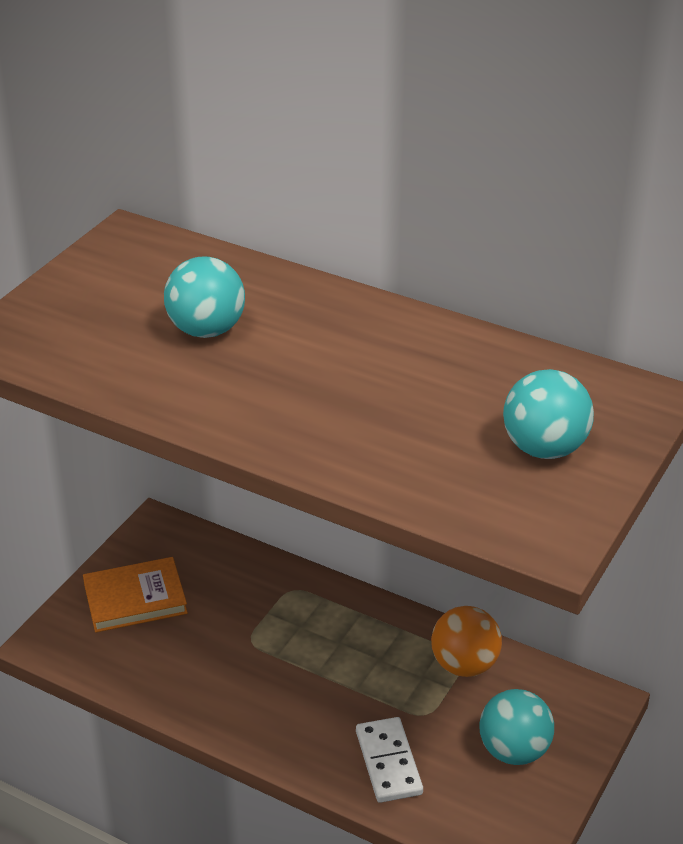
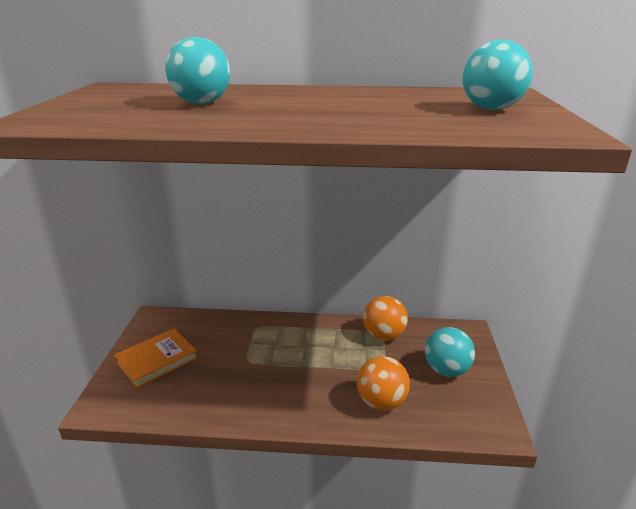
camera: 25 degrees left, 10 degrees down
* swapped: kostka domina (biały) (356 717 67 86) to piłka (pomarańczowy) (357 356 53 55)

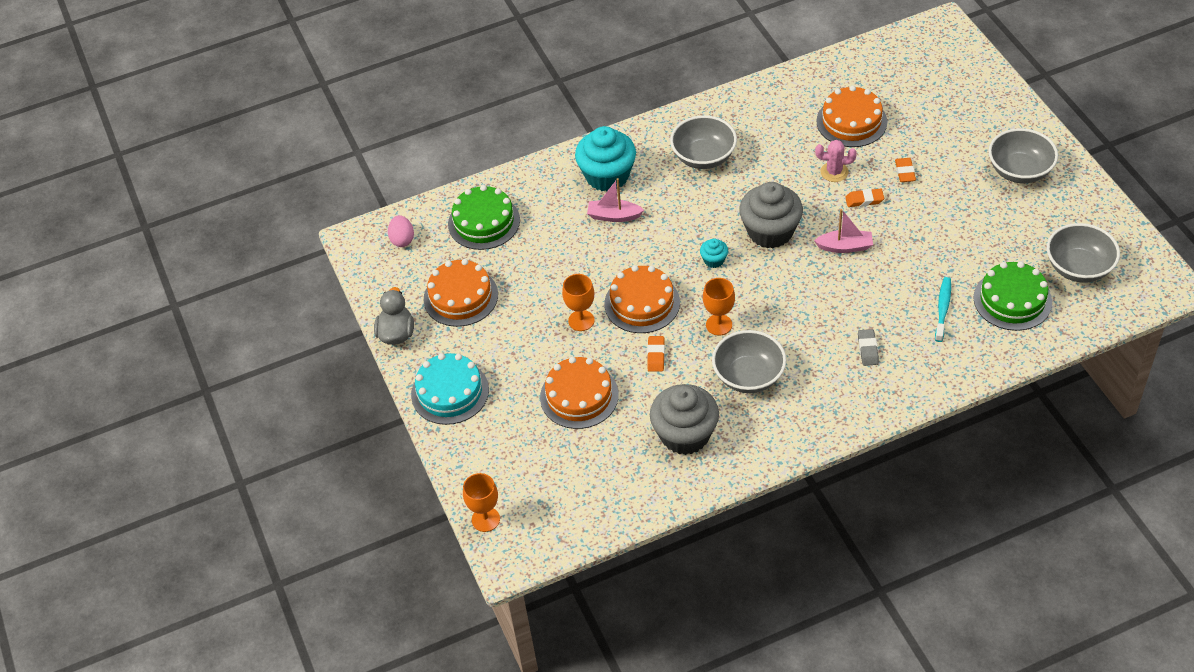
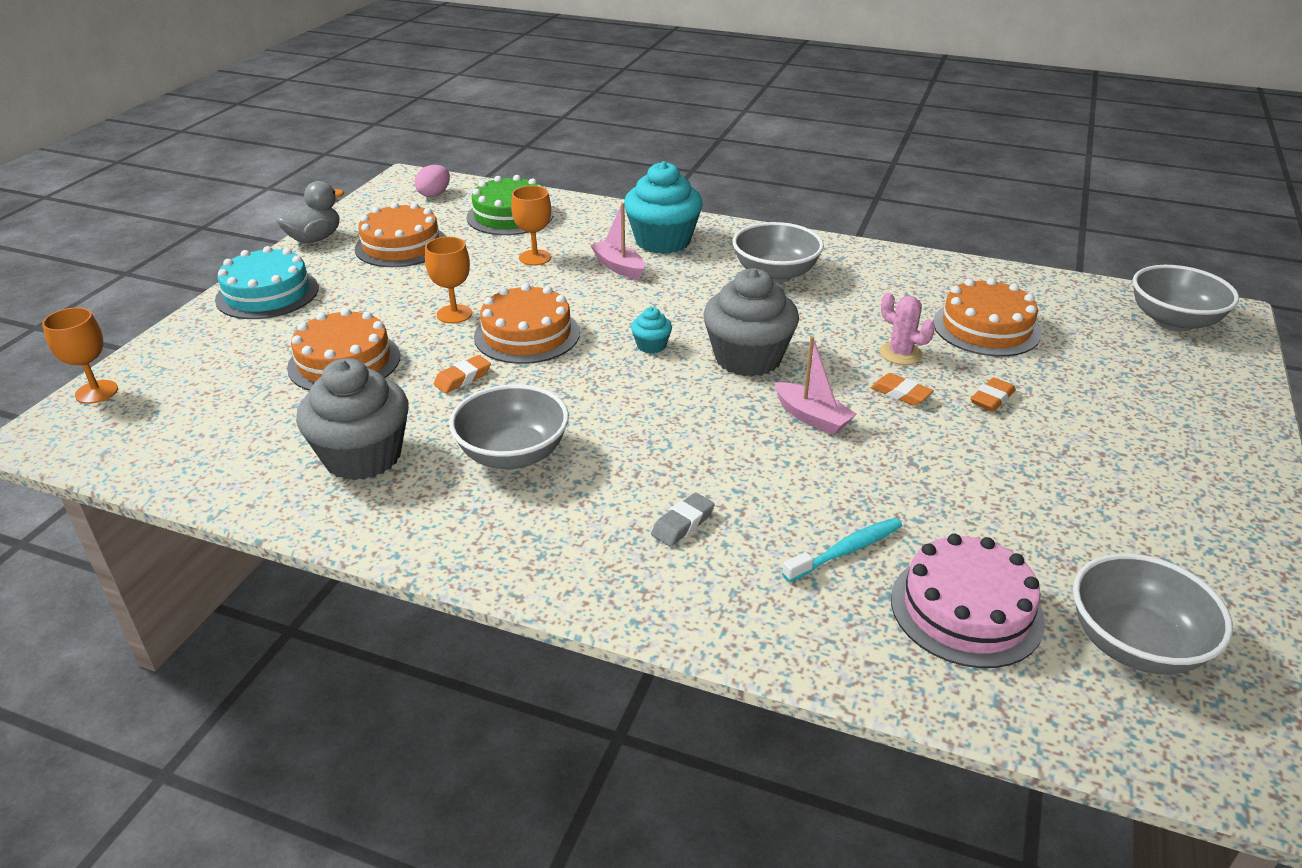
camera: 40 degrees right, 15 degrees down
* shifted: kielich (pomarańczowy) (703 278 32 57) to (511 186 40 80)
* repainted: tort (zielony) (973 261 79 70) to tort (różowy) (891 534 154 134)
* shifted: miska (szary) (988 128 70 55) to (1132 265 107 66)

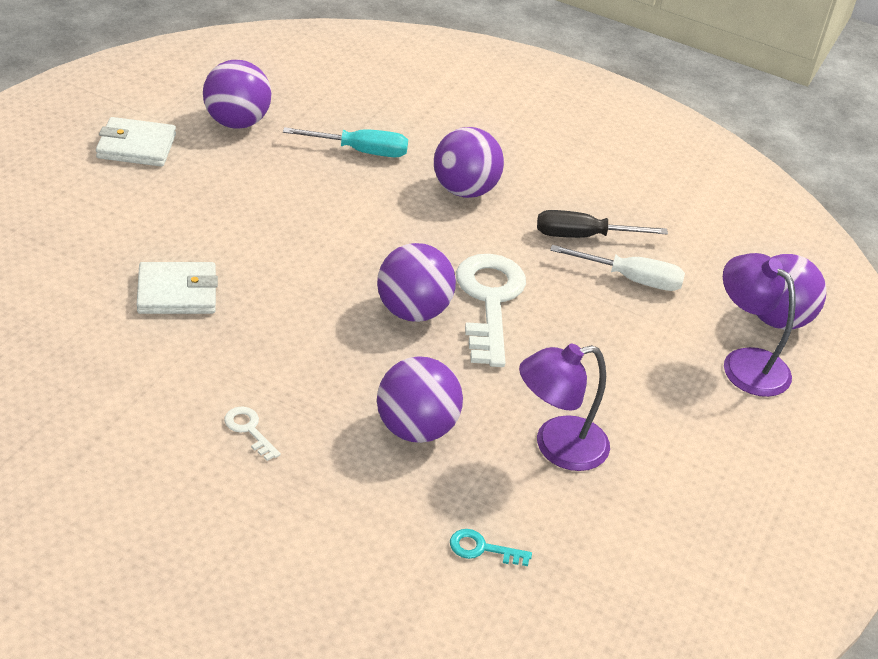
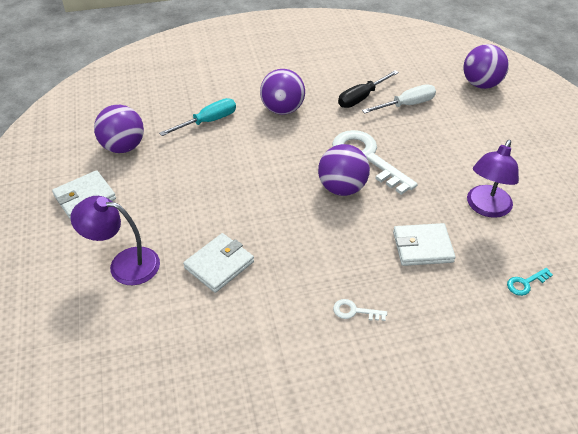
camera: 35 degrees left, 5 degrees up
* shifted: lampka (fioletowy) (723 253 73 144) to (70 196 90 89)
* swapped: piłka (fioletowy) (377 356 86 87) to portfel (biały) (393 223 63 43)

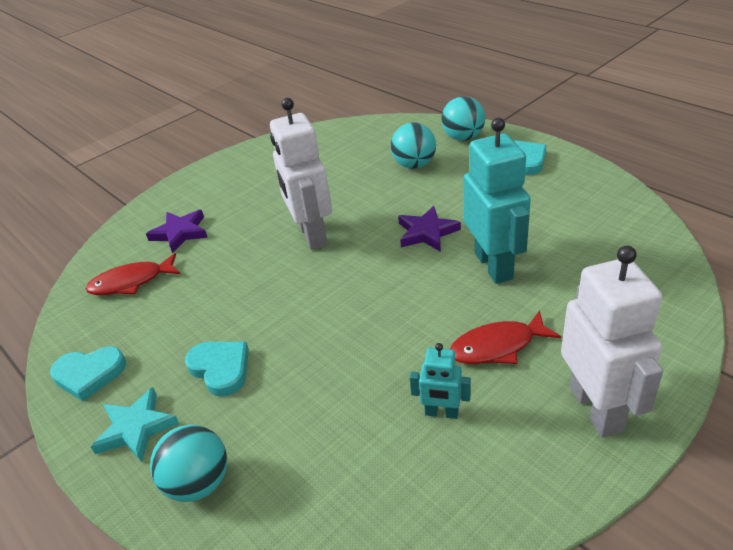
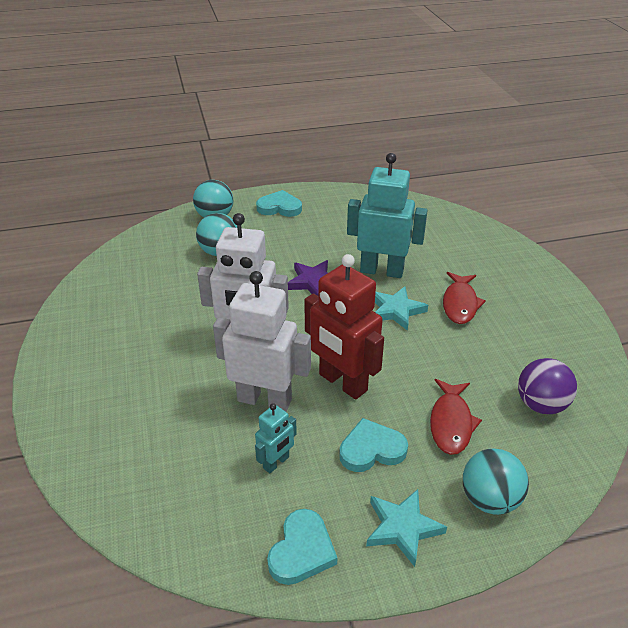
camera: 65 degrees left, 0 degrees up
* shifted: robot (biały) (561 246 102 191) to (213 271 98 141)
* shifted: robot (turkusowy) (410 343 61 76) to (255 403 42 70)
* new: robot (czerwony) (304 254 80 146)
* new: gwiazda (turkusowy) (375 286 53 45)
* shifted: ryba (czerwony) (85 253 95 42) to (430 379 52 76)
* new: piłka (fioletowy) (518 358 59 56)
* gone: gwiazda (fioletowy) (146 210 62 43)

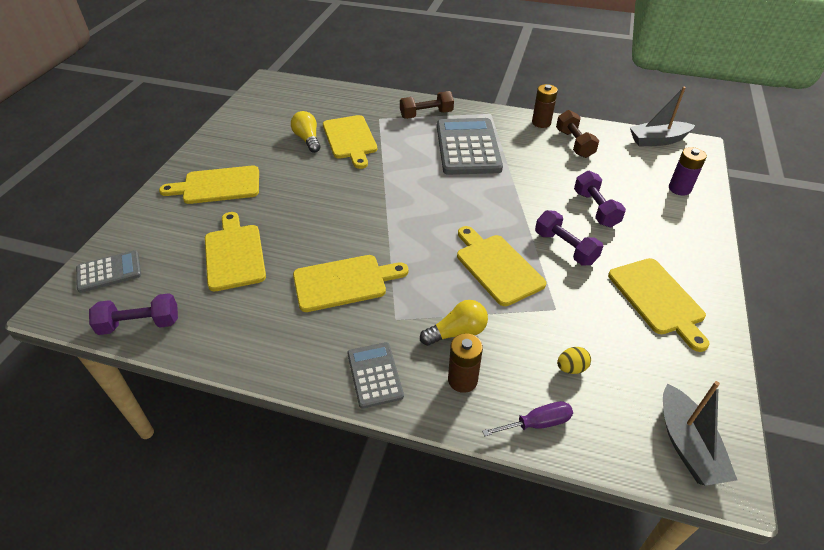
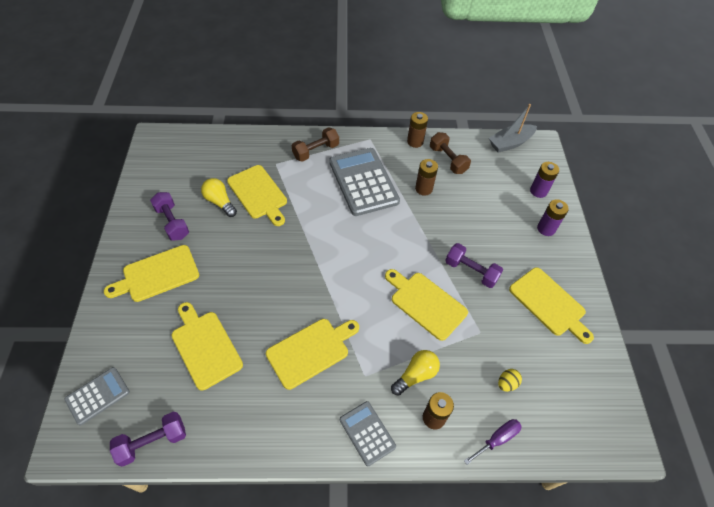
camera: 20 degrees left, 10 degrees up
* shifted: hantel (fioletowy) (574 171 52 56) to (150 192 39 49)
* new: bateria (brązowy) (415 159 23 37)
* new: bateria (fioletowy) (537 199 32 37)
* gone: łódka (szary) (663 381 74 105)

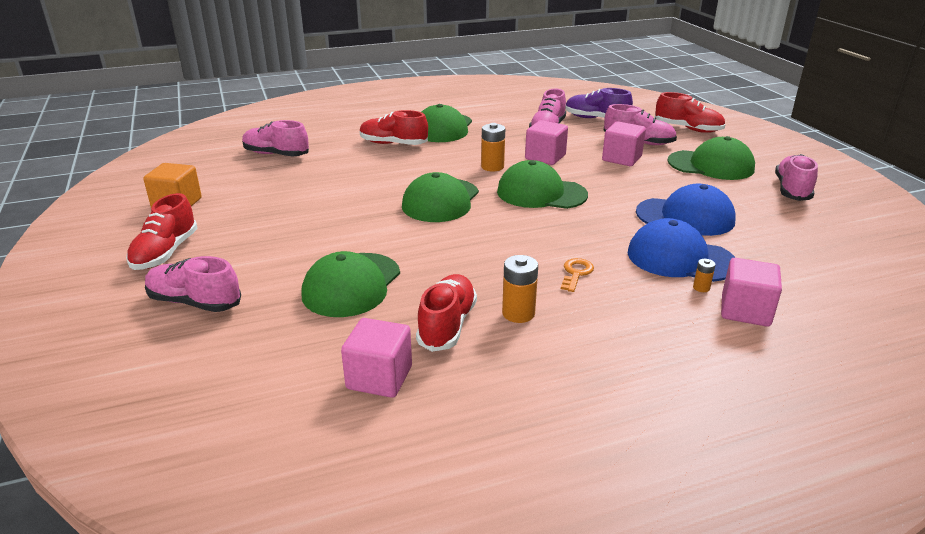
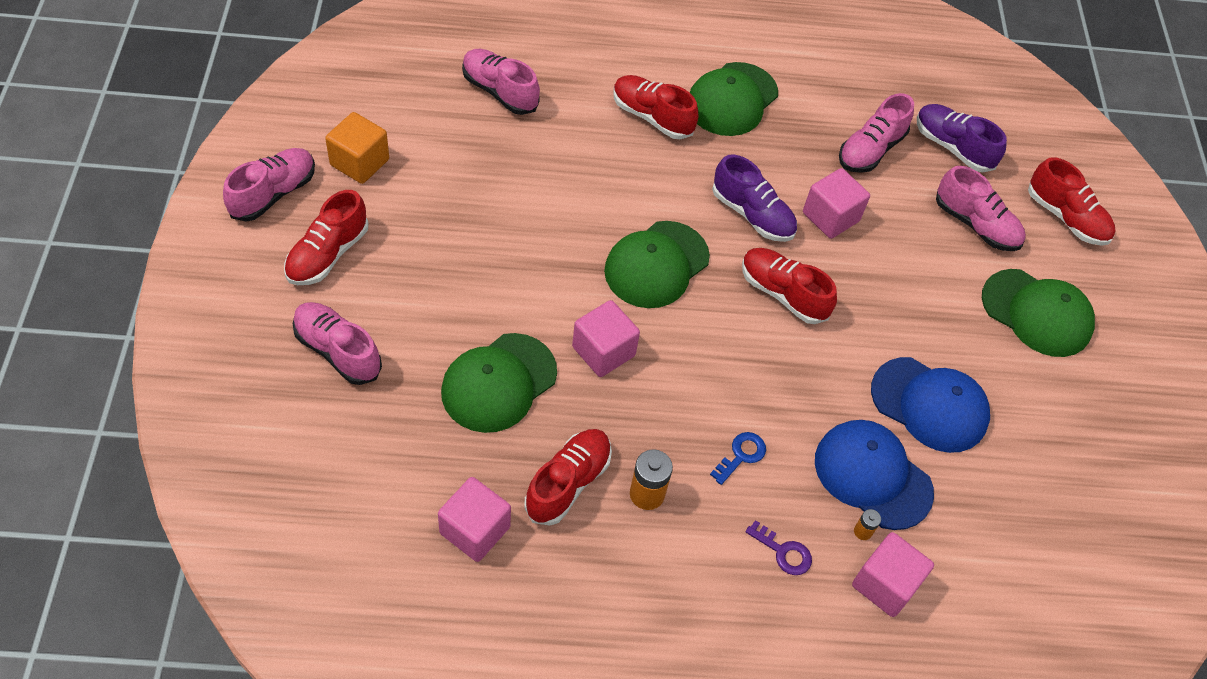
camera: 15 degrees right, 25 degrees up
* shifted: but (różowy) (775 154 43 47) to (223 148 92 73)
* shifted: sześcian (różowy) (602 121 44 45) to (572 300 68 77)
* repainted: klucz (pomarańczowy) (561 258 33 34) to klucz (niebieski) (710 432 56 53)
* swapped: bateria (pomarańczowy) (481 123 24 49) to but (fioletowy) (712 154 85 88)
* swapped: czapka (zielony) (497 160 91 49) to but (czerwony) (742 248 95 76)
* new: klucz (fioletowy) (745 520 67 55)

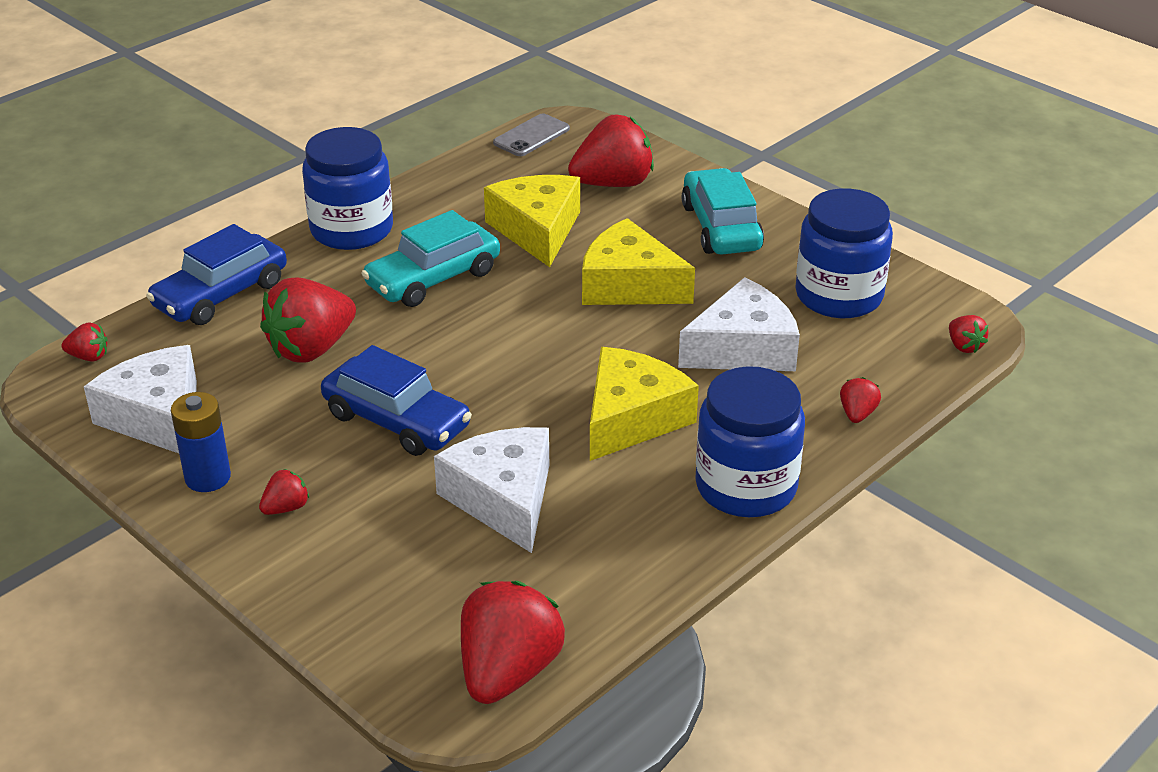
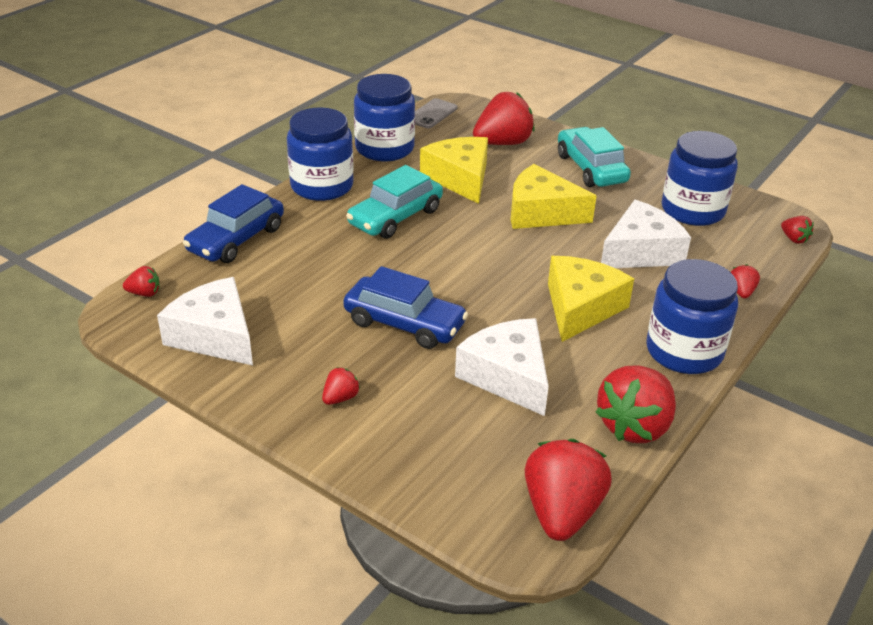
camera: 10 degrees left, 0 degrees up
* new: słoik (niebieski) (354 74 61 87)
* shifted: truskawka (czerwony) (260 277 96 86) to (596 366 80 77)
* gone: bateria (niebieski) (171 392 60 100)

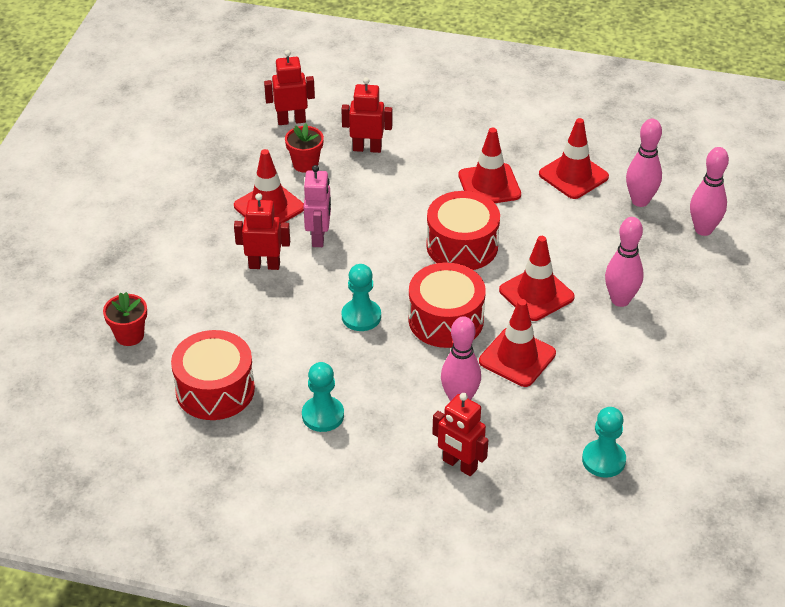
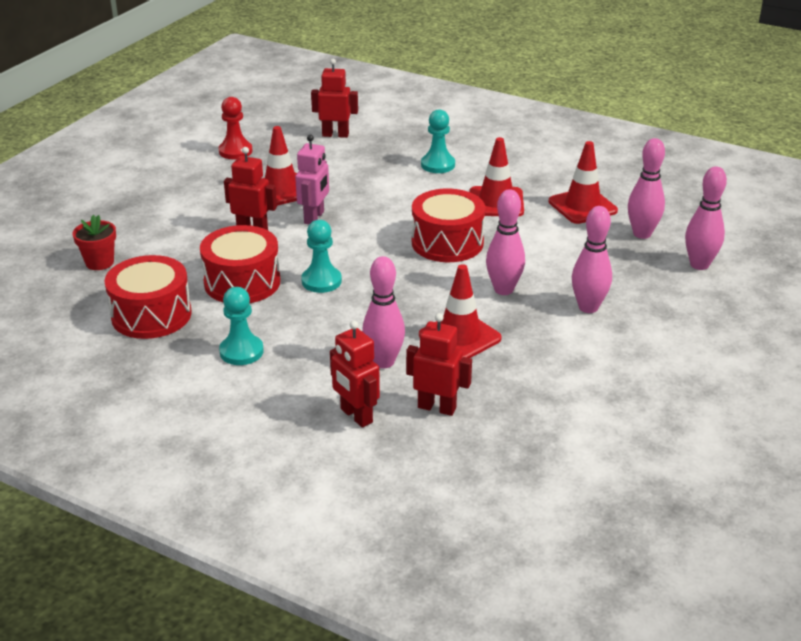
camera: 15 degrees right, 10 degrees down
* shifted: bęben (czerwony) (408 262 78 86) to (200 225 80 78)
* new: pionek (czerwony) (218 97 34 62)
* shifted: robot (czerwony) (341 77 51 76) to (406 313 66 103)
* shifted: pionek (turkusowy) (582 407 44 71) to (421 109 34 64)
* swapped: pachołek (czerwony) (499 236 76 85) to kręgiel (różowy) (486 189 39 106)
* gone: doniczka (czerwony) (285 123 39 50)

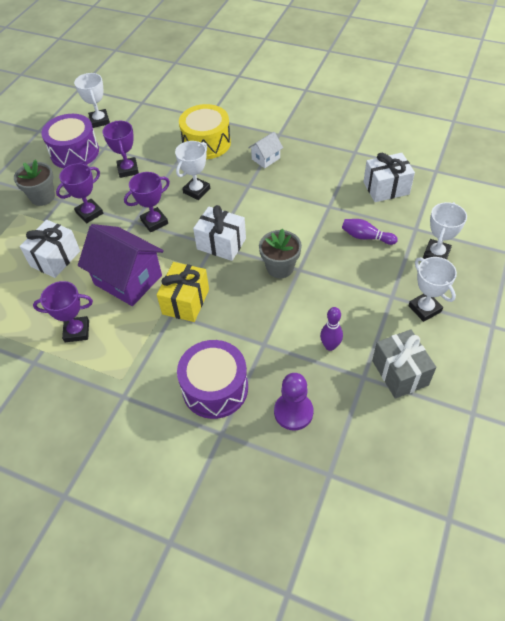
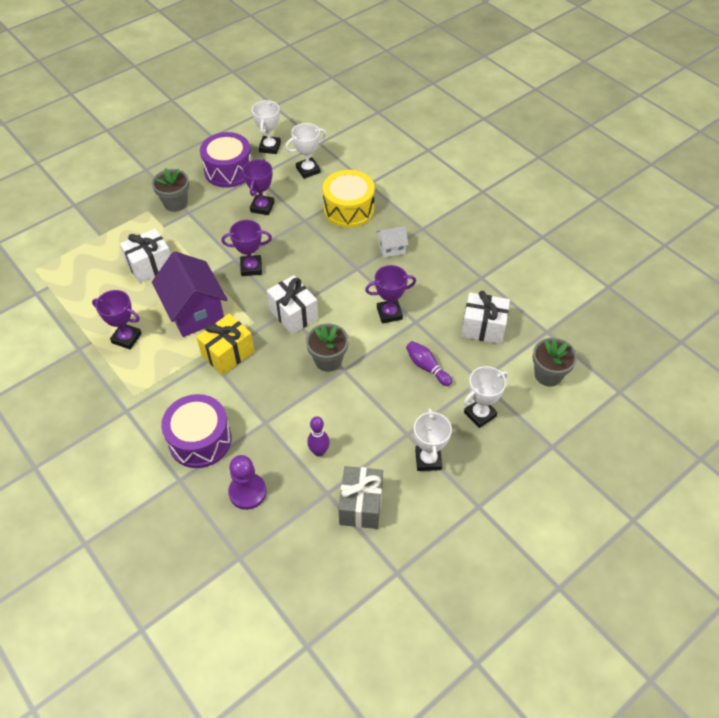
camera: 25 degrees right, 0 degrees up
* shifted: puchar (biały) (175 141 35 59) to (285 123 42 56)
* shifted: puchar (fioletowy) (56 163 47 60) to (365 265 51 59)
* new: doniczka (szary) (532 338 45 48)

